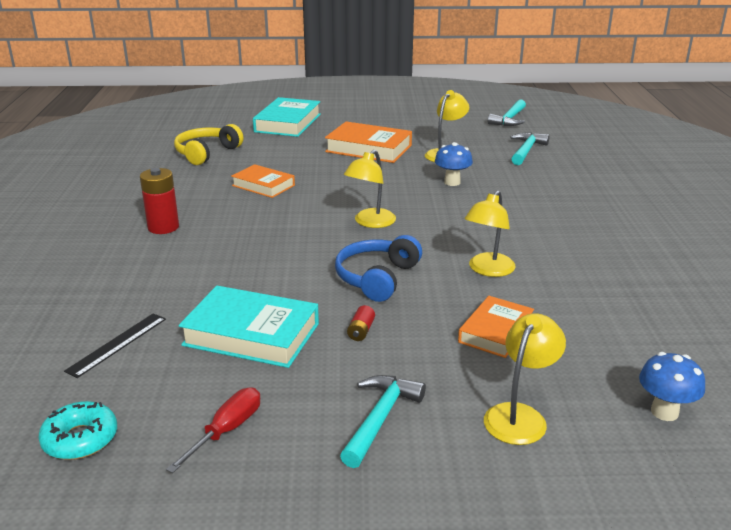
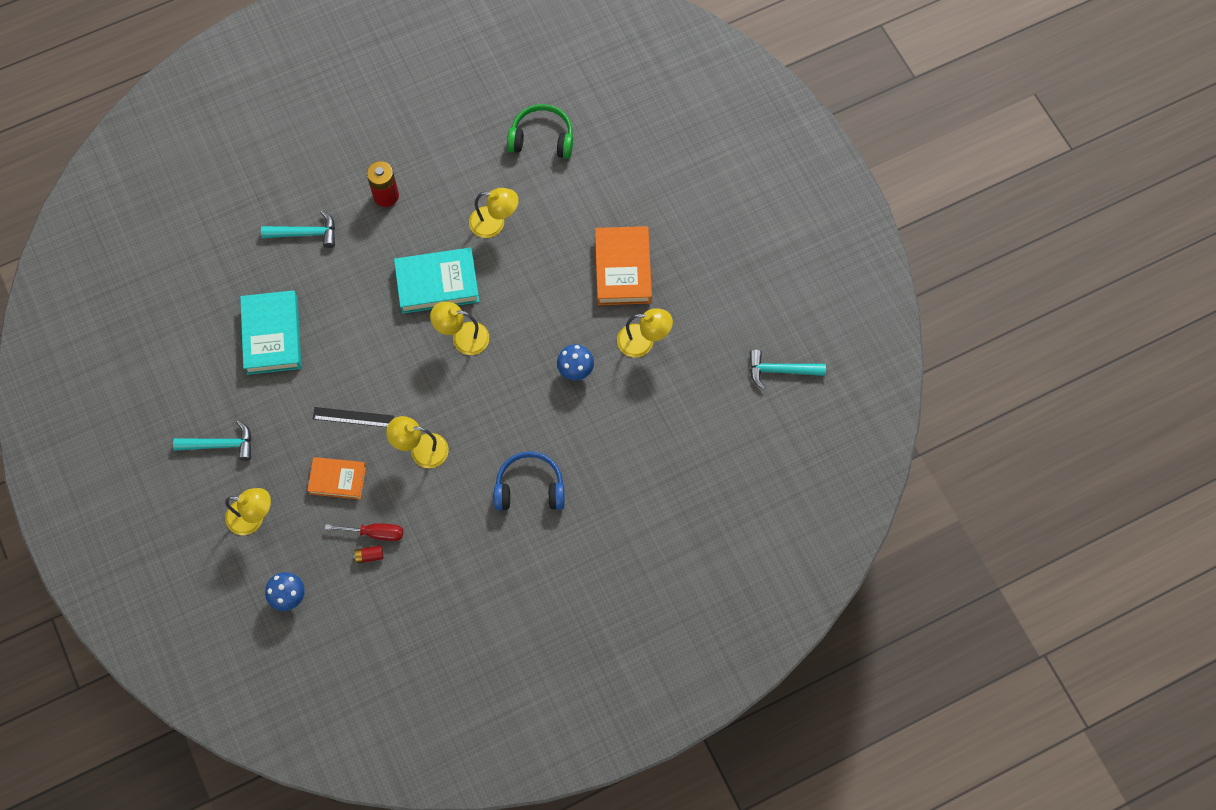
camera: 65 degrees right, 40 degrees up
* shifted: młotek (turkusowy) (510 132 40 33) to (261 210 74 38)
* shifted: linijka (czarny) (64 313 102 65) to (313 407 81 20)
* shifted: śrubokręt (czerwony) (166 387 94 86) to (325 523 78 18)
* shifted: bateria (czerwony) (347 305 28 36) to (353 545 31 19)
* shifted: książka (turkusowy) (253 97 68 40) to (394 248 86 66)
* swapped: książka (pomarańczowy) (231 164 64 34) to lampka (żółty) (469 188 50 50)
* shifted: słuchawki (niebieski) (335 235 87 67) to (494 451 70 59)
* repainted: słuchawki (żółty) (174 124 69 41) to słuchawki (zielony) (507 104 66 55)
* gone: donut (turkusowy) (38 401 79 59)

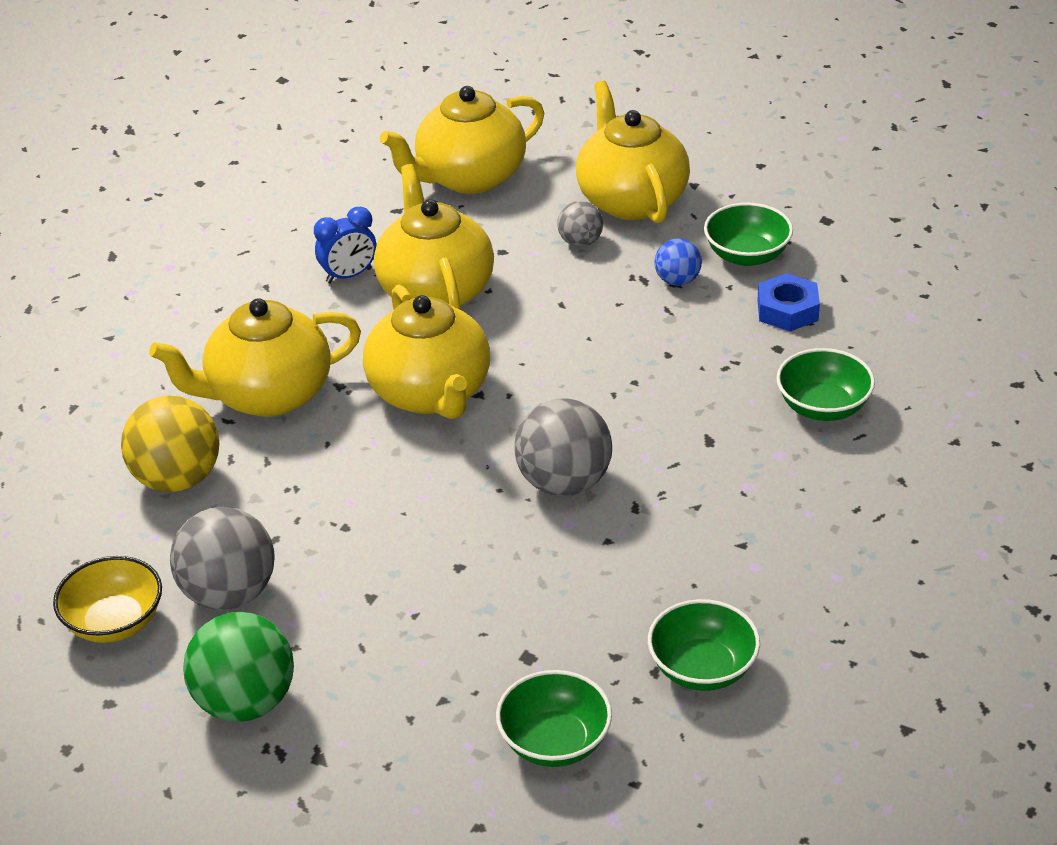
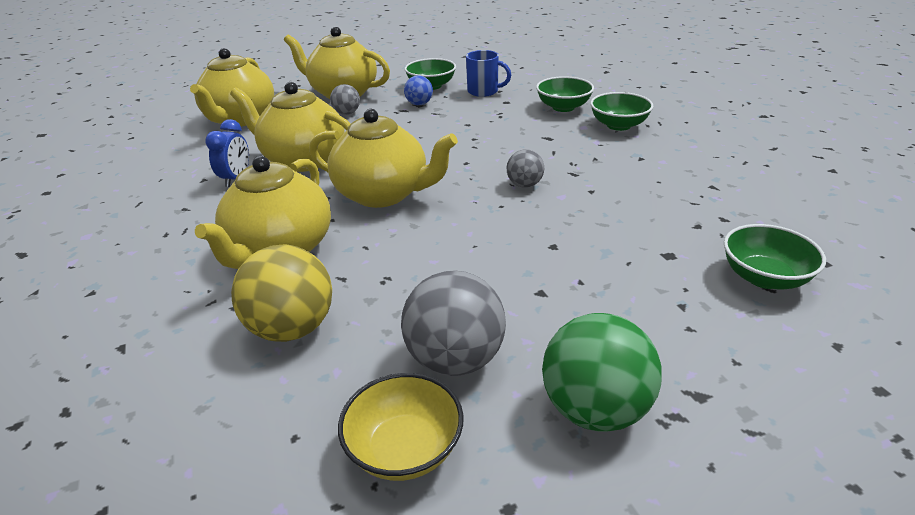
camera: 50 degrees left, 5 degrees down
* swapped: nakrętka (niebieski) (757 273 63 58) to kubek (niebieski) (466 50 45 47)
* scaled: piłka (szary) (515 398 97 98) = (507 149 37 39) x0.55
* shifted: miska (zielony) (648 599 112 92) to (590 92 64 39)

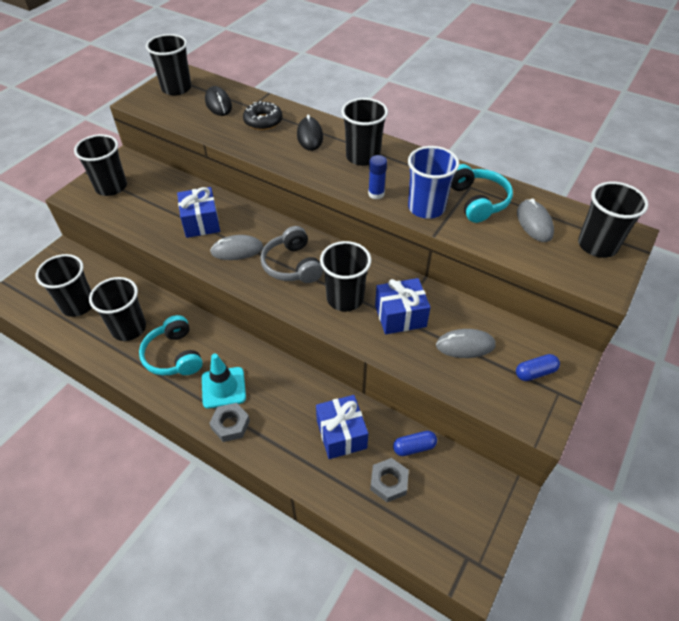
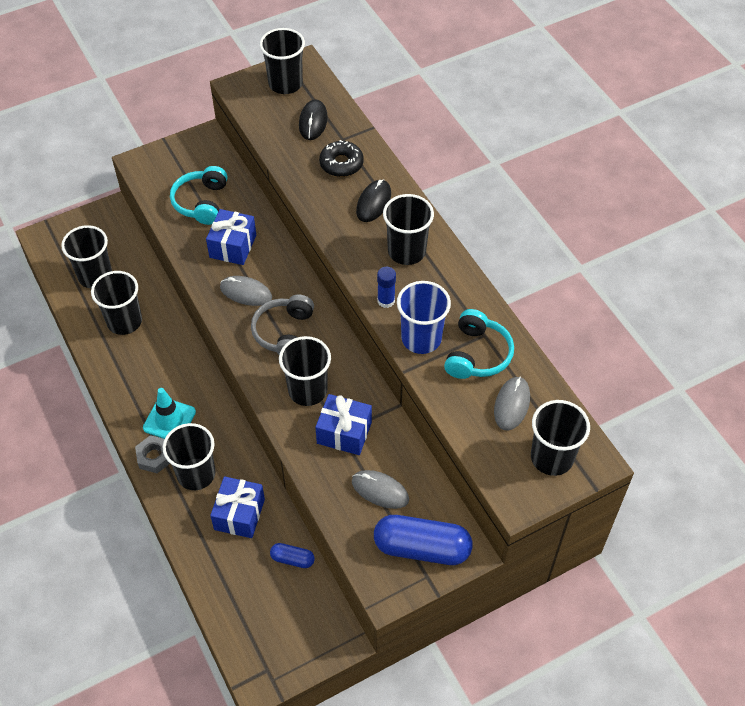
camera: 30 degrees right, 5 degrees up
* shifted: szklanka (czarny) (74 134 53 62) to (163 423 52 67)
* shifted: słuchawki (turkusowy) (139 315 64 60) to (170 166 58 59)
* scaled: kapsułka (niebieski) (516 354 44 27) = (374 515 99 50) x2.05
* gone: nakrętka (szary) (370 458 39 44)

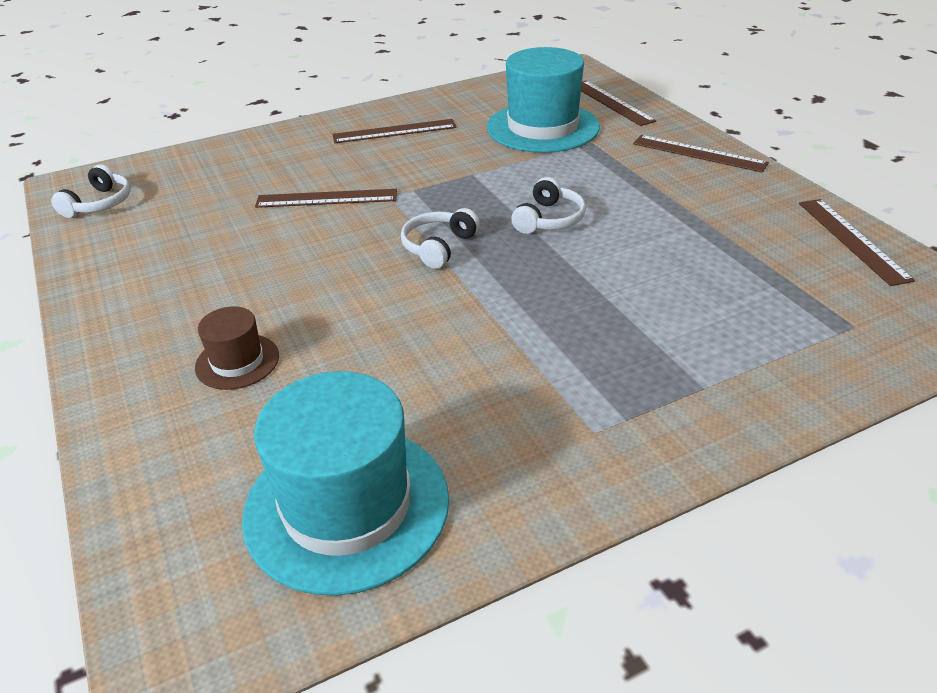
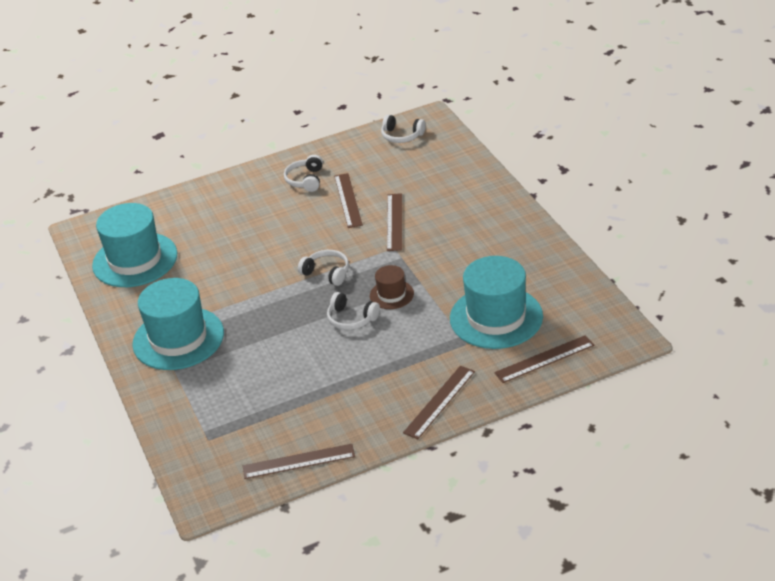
camera: 95 degrees right, 0 degrees up
* new: kapelusz (turkusowy) (132 278 92 92)
* new: słuchawki (biały) (284 155 39 37)
* shifted: linijka (brązowy) (332 119 124 24) to (334 173 29 55)
* shifted: kapelusz (brązowy) (195 306 84 84) to (370 265 44 44)

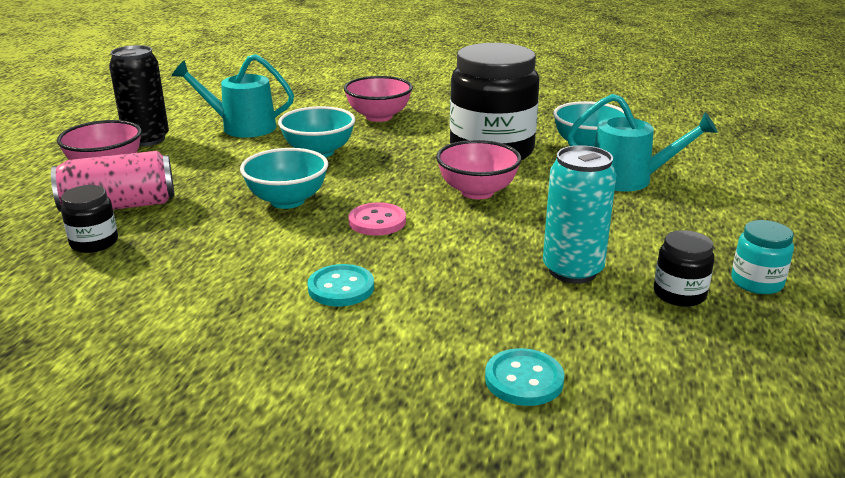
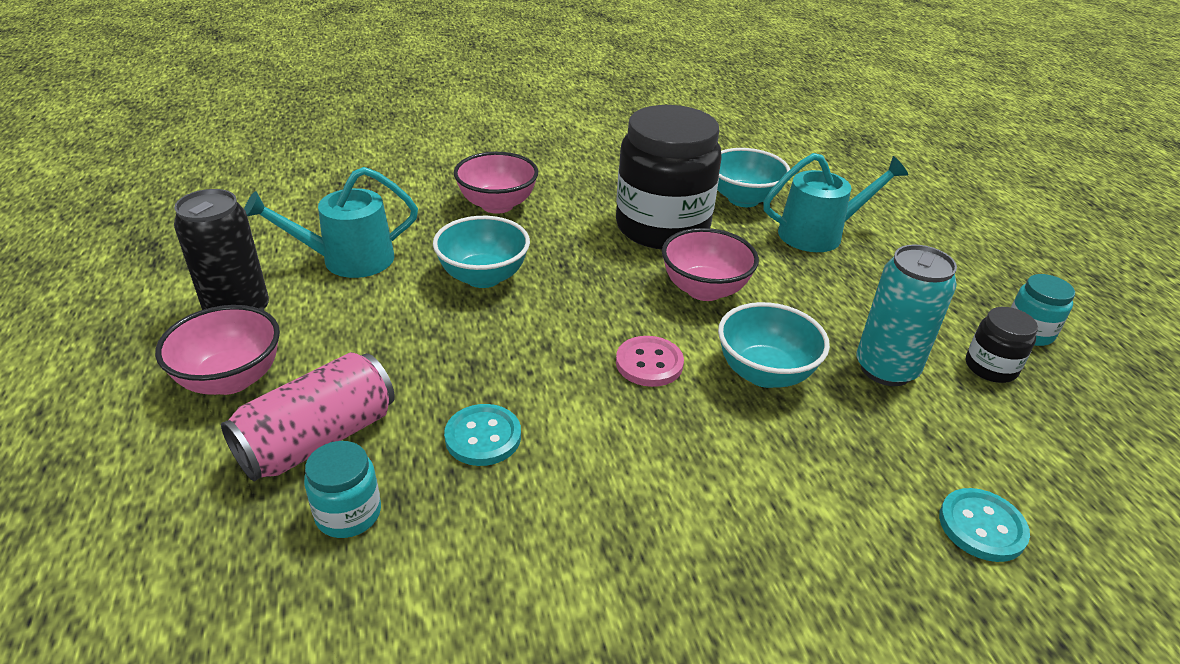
camera: 30 degrees left, 10 degrees up
* repainted: słoik (czarny) (61 185 57 68) to słoik (turkusowy) (304 441 77 97)
* shifted: guzik (turkusowy) (307 264 67 43) to (444 404 77 62)
* shifted: miska (turkusowy) (240 148 88 61) to (718 302 112 86)

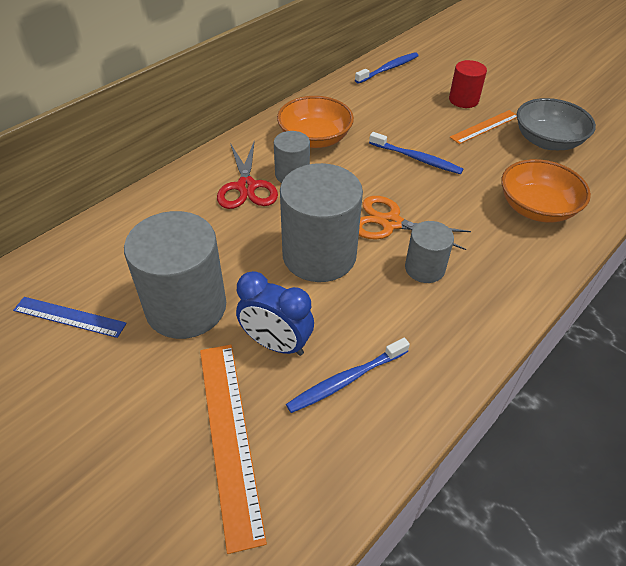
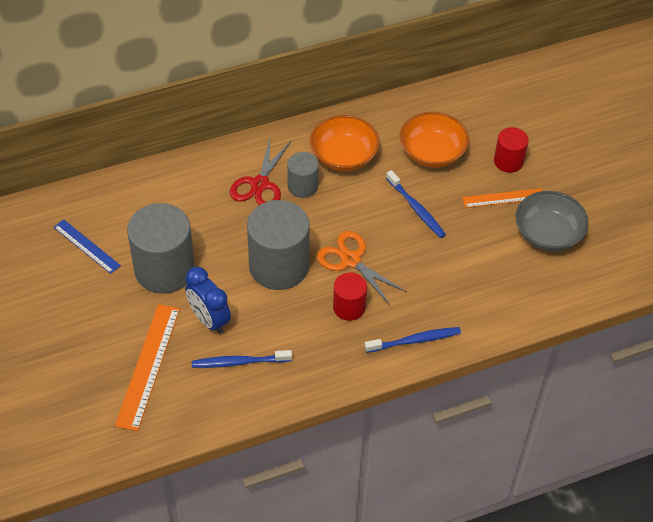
camera: 25 degrees right, 5 degrees up
* repainted: walec (szary) (405 221 49 62) to walec (czerwony) (333 273 34 48)
* shifted: szczoteczka do zębów (niebieski) (355 52 64 32) to (364 327 97 26)
* shifted: miska (pomarańczowy) (501 159 90 64) to (400 112 69 56)

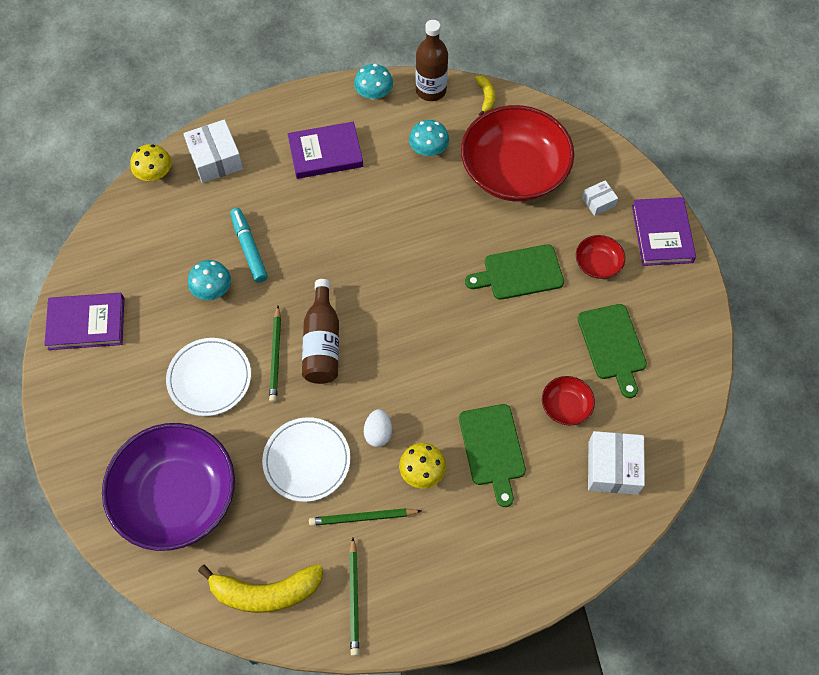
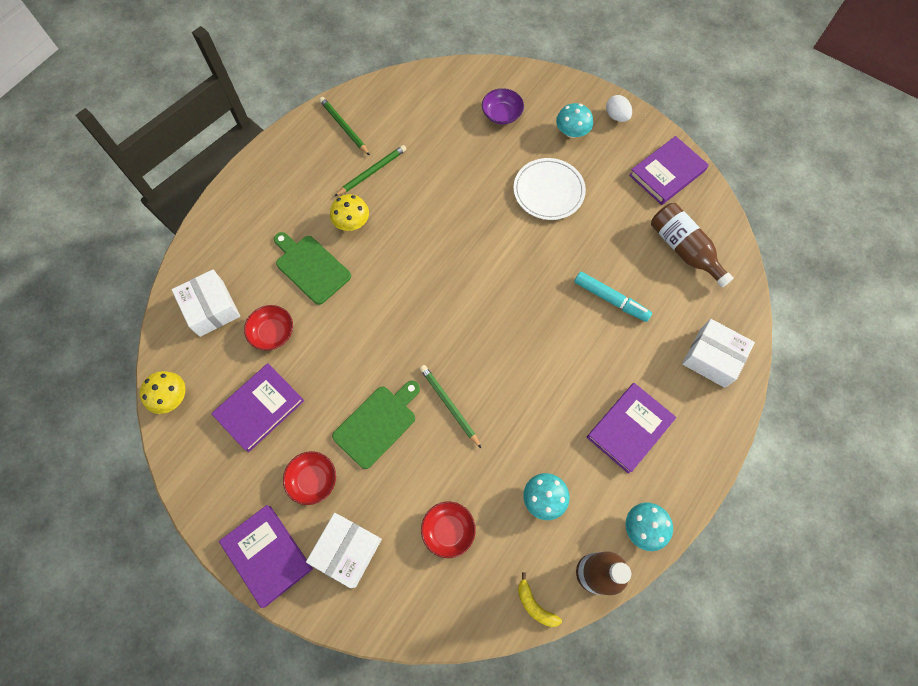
camera: 145 degrees right, 5 degrees up
* shifted: grzyb (żółty) (130 144 41 37) to (140 371 46 43)
* swapped: deska do krojenia (zielony) (577 304 70 94) to książka (fioletowy) (211 363 93 89)
* scaled: pudełko (biały) (582 180 36 36) = (306 513 76 75) x1.83
* shifted: ołówek (zielony) (269 306 12 96) to (420 365 62 84)
* scaled: miska (czerwony) (461 105 113 96) = (421 502 55 56) x0.43
* scaled: miska (fioletowy) (102 423 133 128) = (482 88 42 36) x0.43
* shifted: grzyb (turkusowy) (188 260 43 40) to (556 103 37 35)
* shifted: jajko (biały) (364 409 28 38) to (606 95 26 27)
* shifted: butelka (brązowy) (302 279 37 105) to (651 203 83 84)
* gone: banan (żółty) (198 564 125 49)
* gone: talerz (biały) (262 417 89 85)

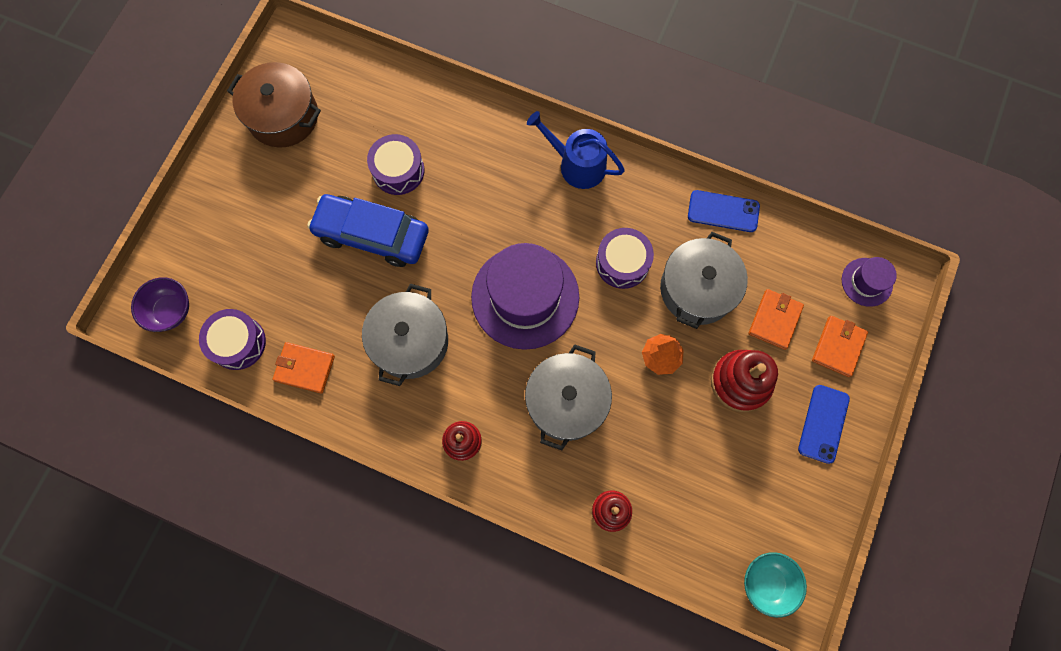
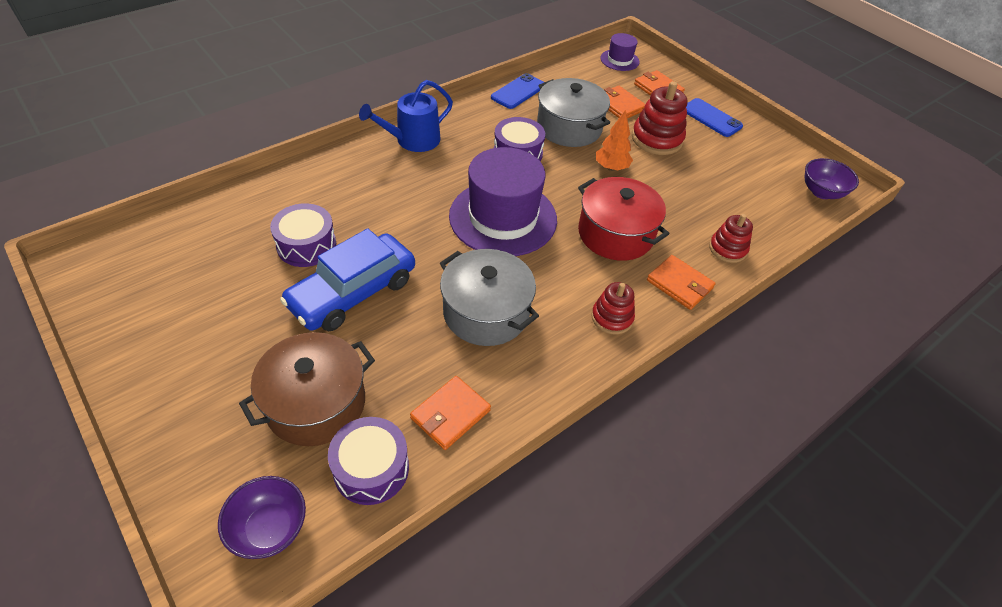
camera: 65 degrees left, 25 degrees down
* shifted: garnek (brązowy) (227 62 94 86) to (239 332 136 114)
* repainted: garnek (szary) (525 344 87 106) to garnek (czerwony) (578 177 91 84)
* new: portfel (pomarańczowy) (647 255 69 55)
* repainted: miska (turkusowy) (744 552 63 66) to miska (fioletowy) (805 158 54 41)

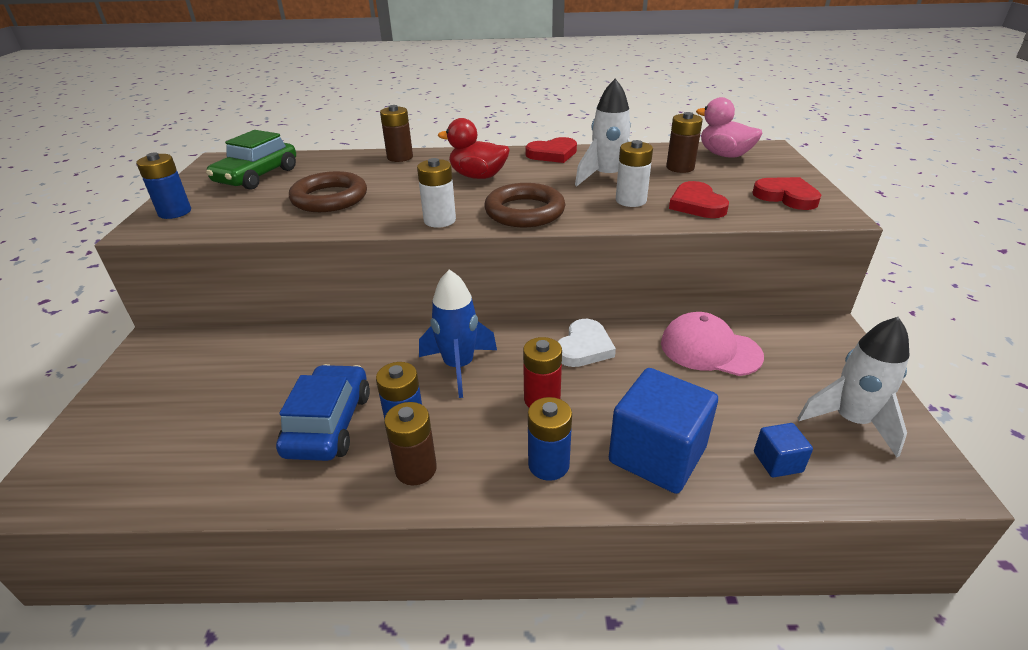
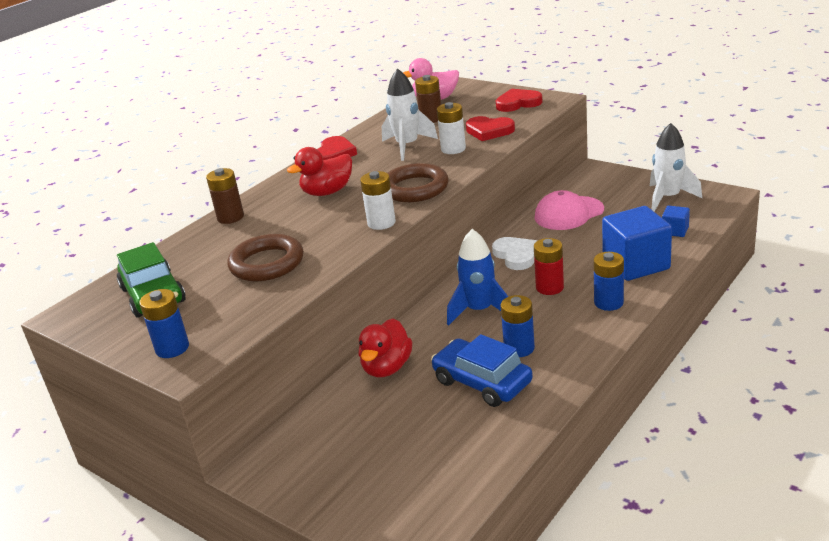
camera: 50 degrees left, 5 degrees down
* new: kaczka (czerwony) (359 318 53 59)
* gone: bateria (brązowy) (384 402 53 83)

